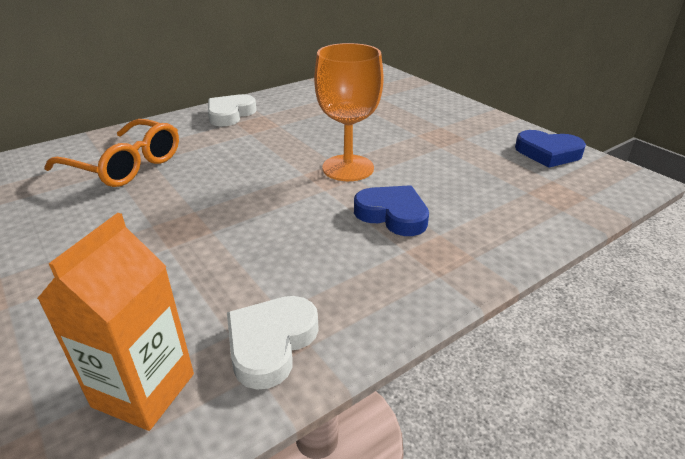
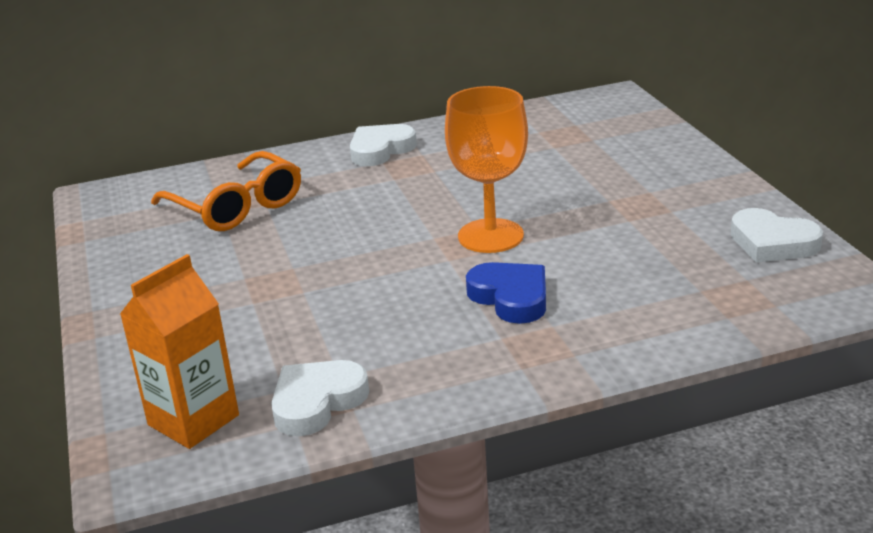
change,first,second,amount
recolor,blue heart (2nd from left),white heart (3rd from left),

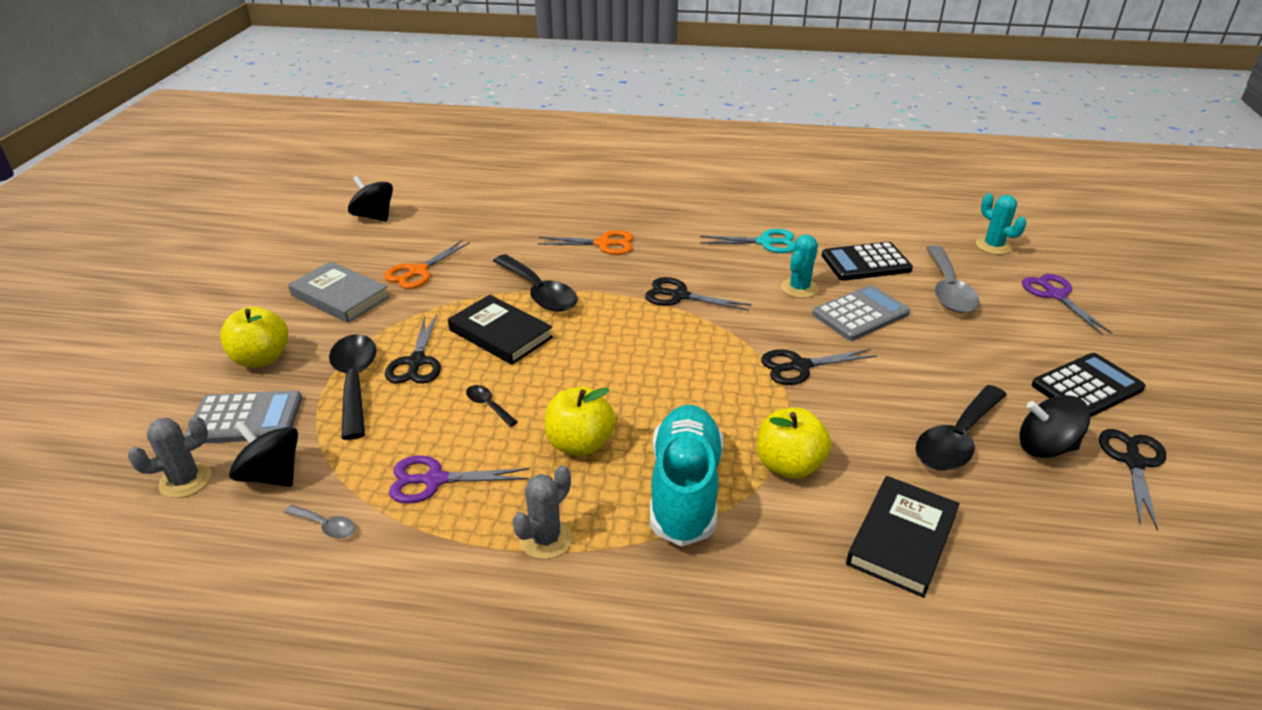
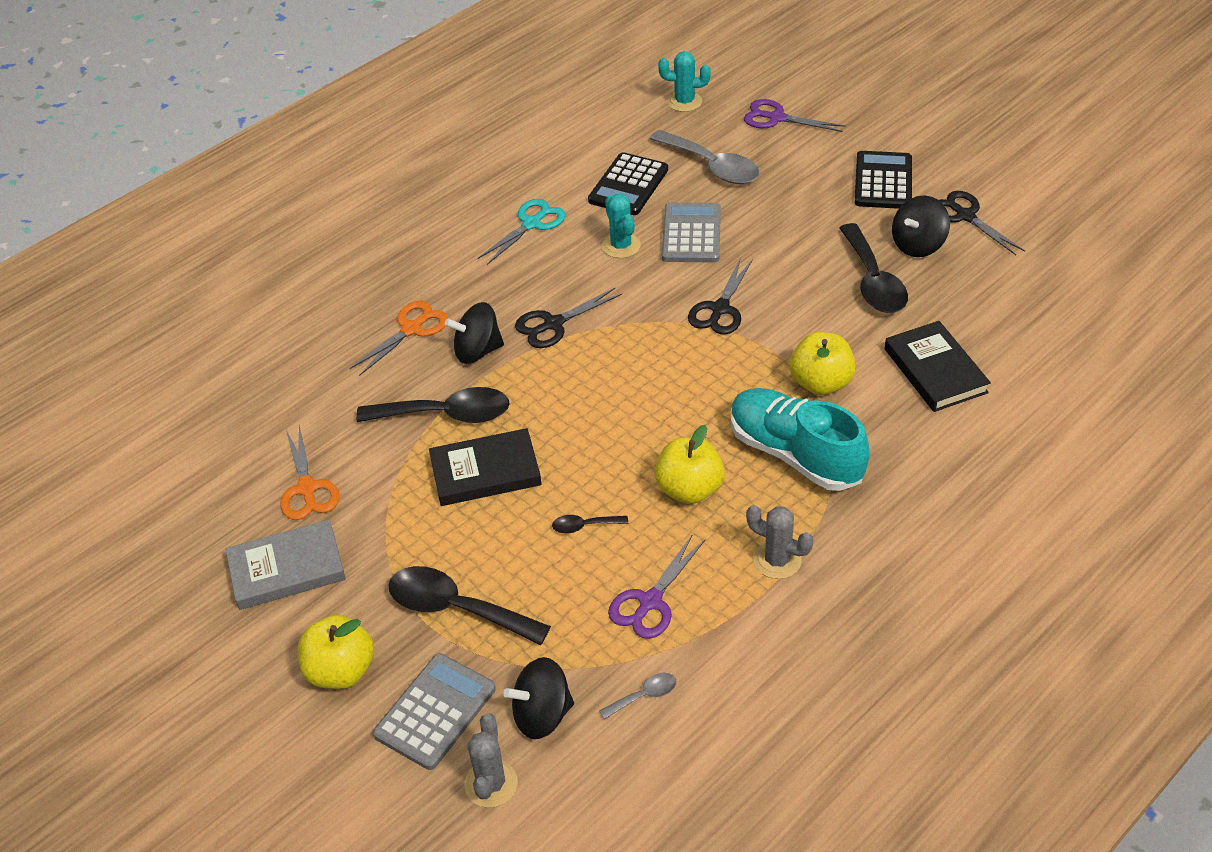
change,first,second,amount
delete,black scissors (1st from left),,
move,black spinning top (2nd from left in the first image),black spinning top (1st from left),
rotate,grey cactus (2nd from left),,45 degrees counterclockwise

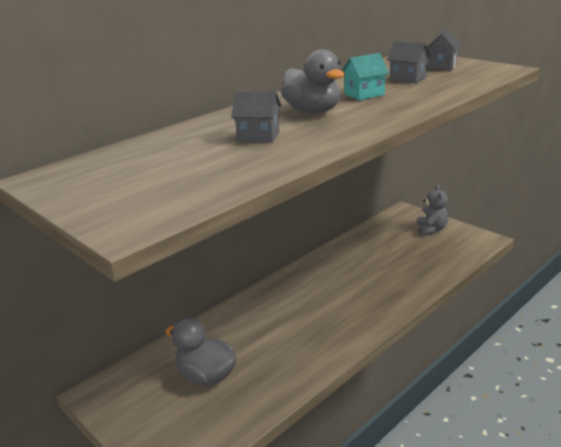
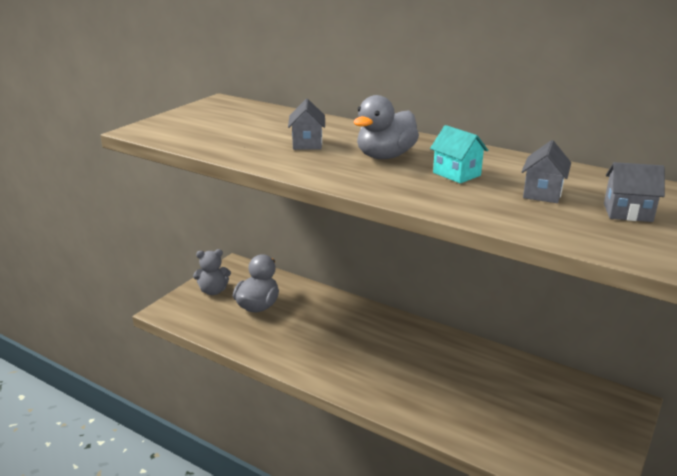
change,first,second,amount
move,grey teddy bear,,

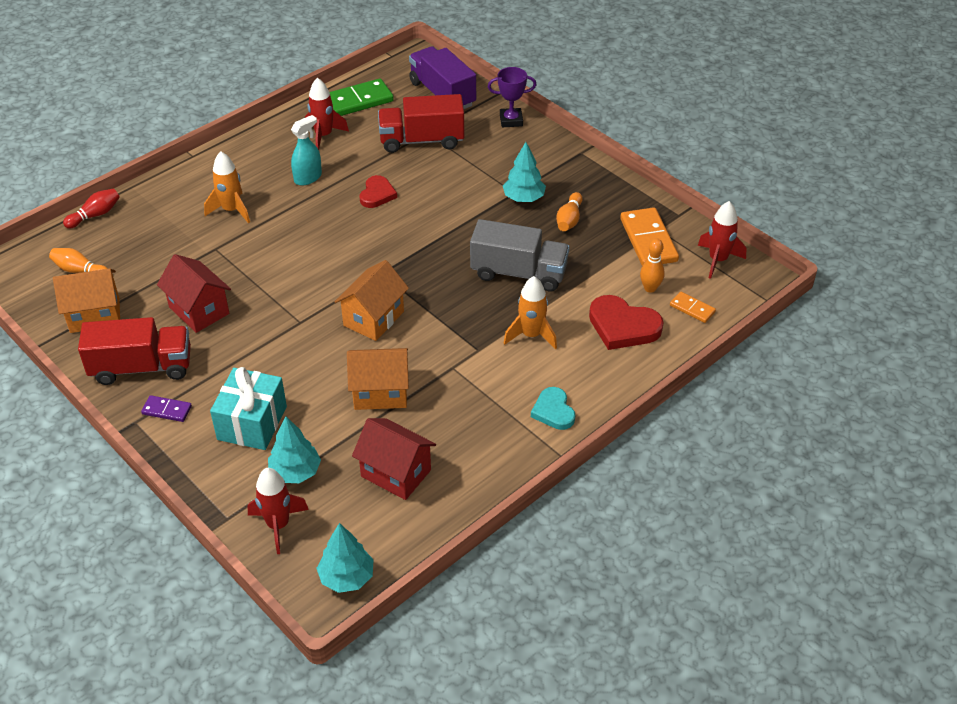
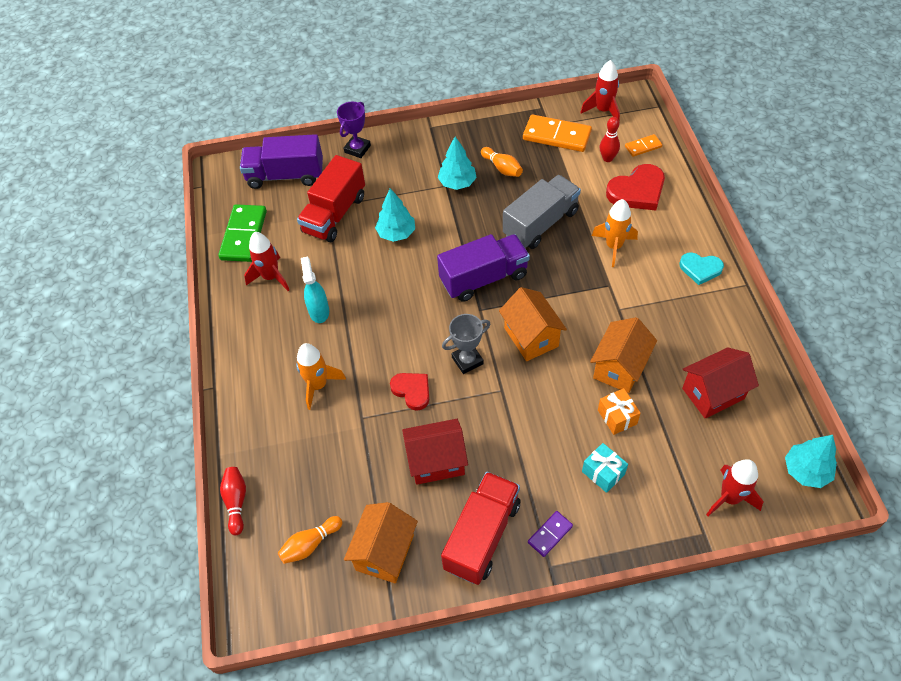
change,first,second,amount
insert,,purple truck (2nd from left),
insert,,grey trophy,
insert,,orange gift,
move,turquoise tree (1st from left),,
move,red heart (1st from left),,
recolor,orange bowling pin (3rd from left),red bowling pin (2nd from left),
resize,turquoise gift,,x0.58

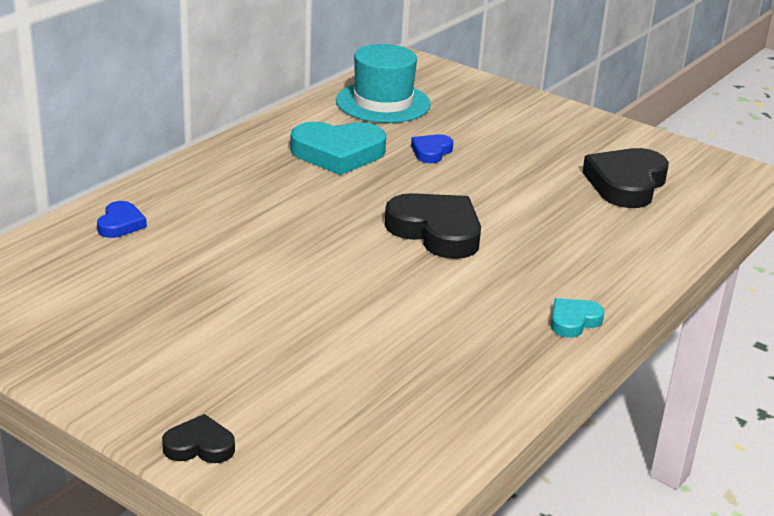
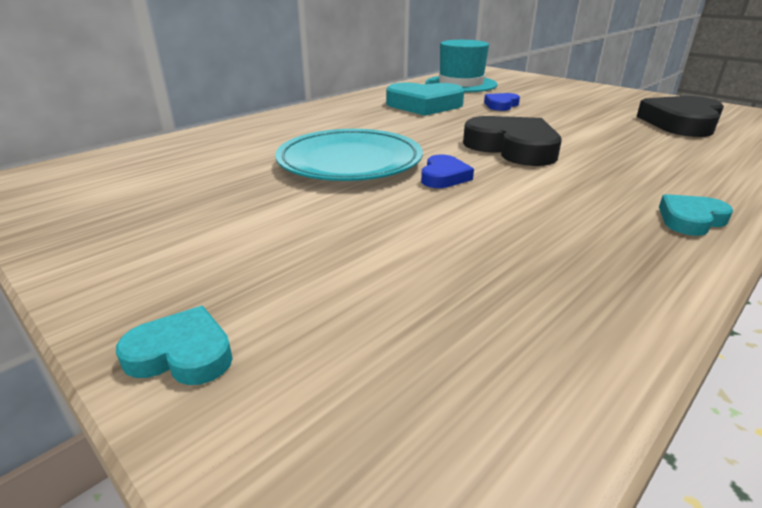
change,first,second,amount
insert,,turquoise plate,
move,blue heart (1st from left),,
recolor,black heart (1st from left),turquoise heart (1st from left),

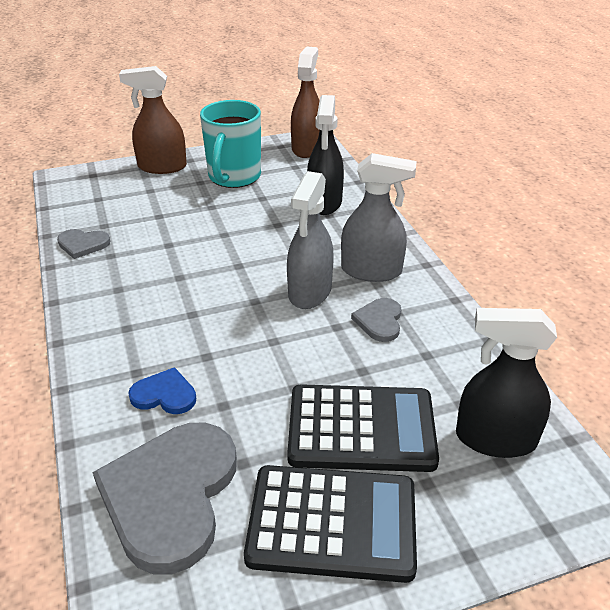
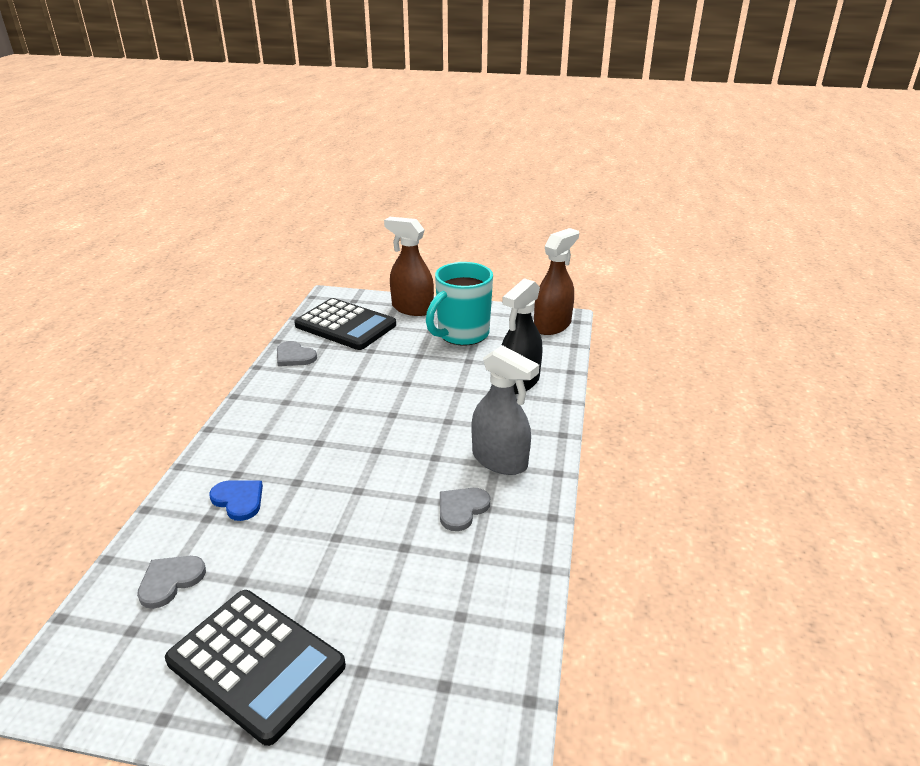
change,first,second,amount
delete,grey spray bottle (1st from left),,
delete,black spray bottle (2nd from left),,
move,black calculator (2nd from left),,
resize,grey heart (2nd from left in the first image),grey heart (1st from left),x0.47

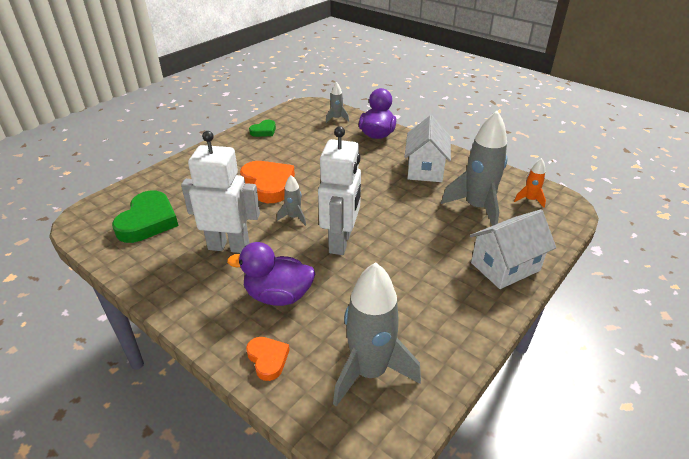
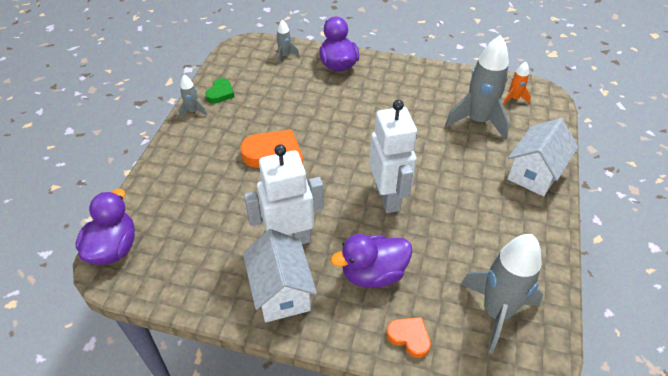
change,first,second,amount
delete,green heart (1st from left),,
insert,,purple duck (1st from left),
move,grey rocket (1st from left),,
move,white house (1st from left),,

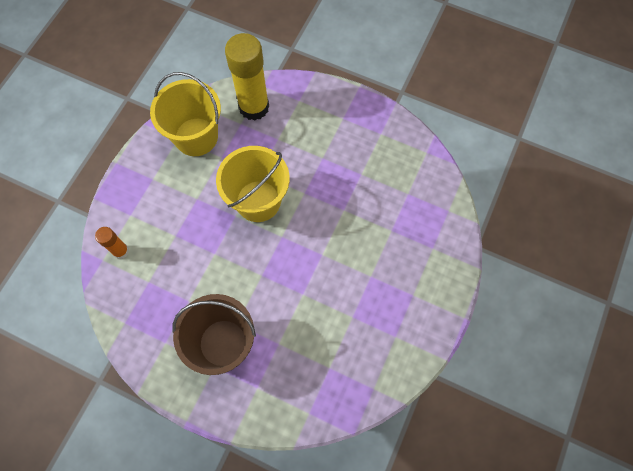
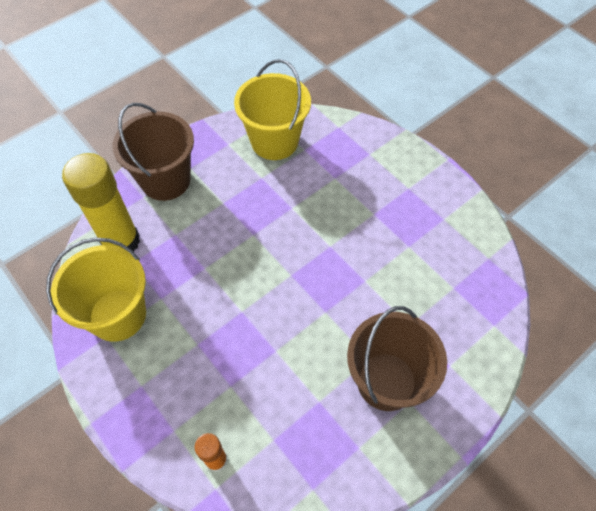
change,first,second,amount
insert,,brown bucket (1st from left),
move,yellow bucket (2nd from left),,

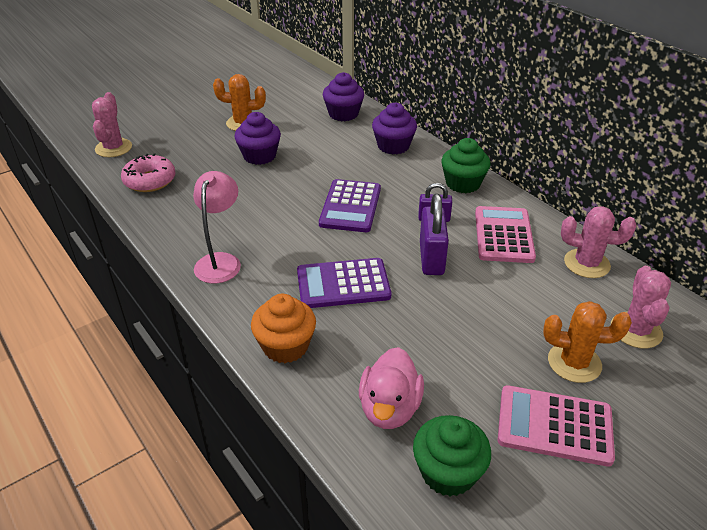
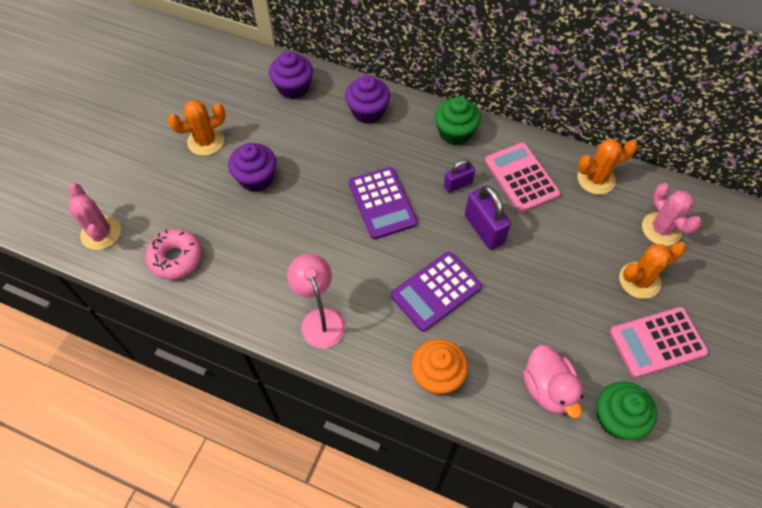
change,first,second,amount
recolor,pink cactus (2nd from left),orange cactus (2nd from left),

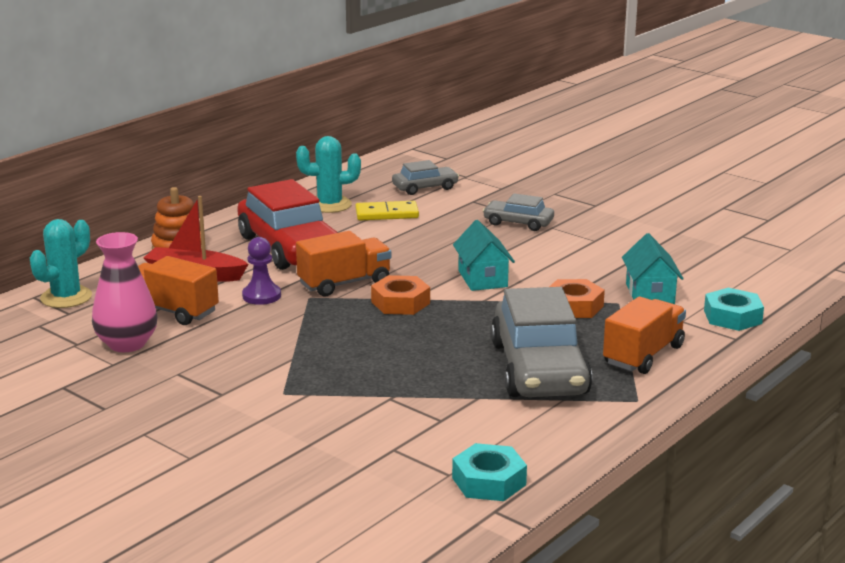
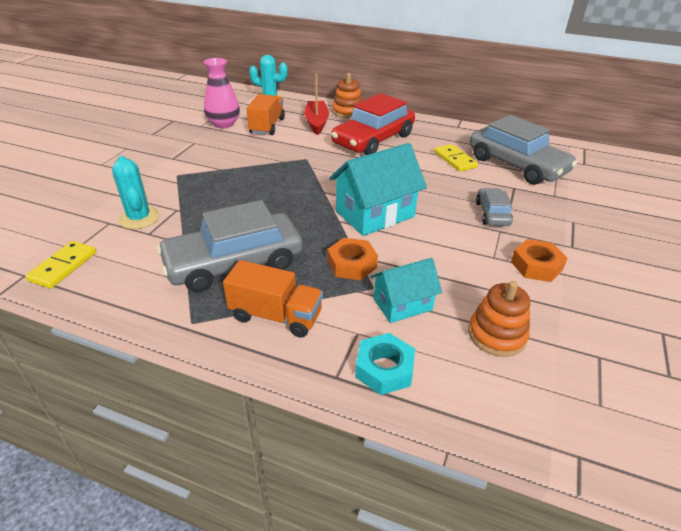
change,first,second,amount
delete,purple pawn,,
delete,orange truck (2nd from left),,
insert,,orange stacking toy (2nd from left),
move,turquoise cactus (2nd from left in the first image),turquoise cactus (1st from left),
move,orange nut (1st from left in the first image),orange nut (2nd from left),
replace,turquoise nut (1st from left),yellow domino (1st from left),
resize,grey car (1st from left in the first image),grey car (3rd from left),x1.99
resize,turquoise house (1st from left),,x1.65

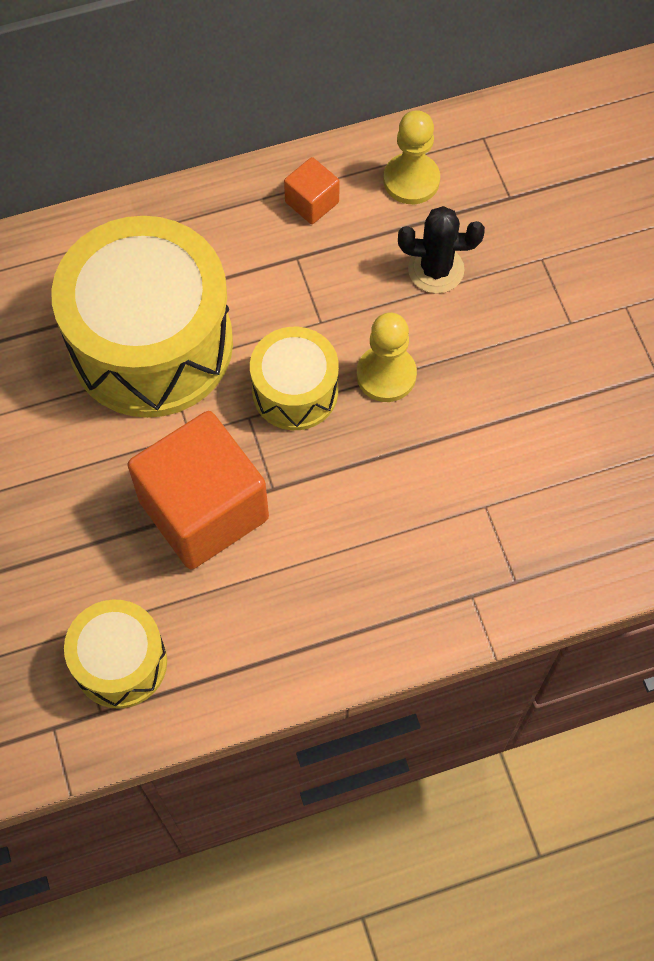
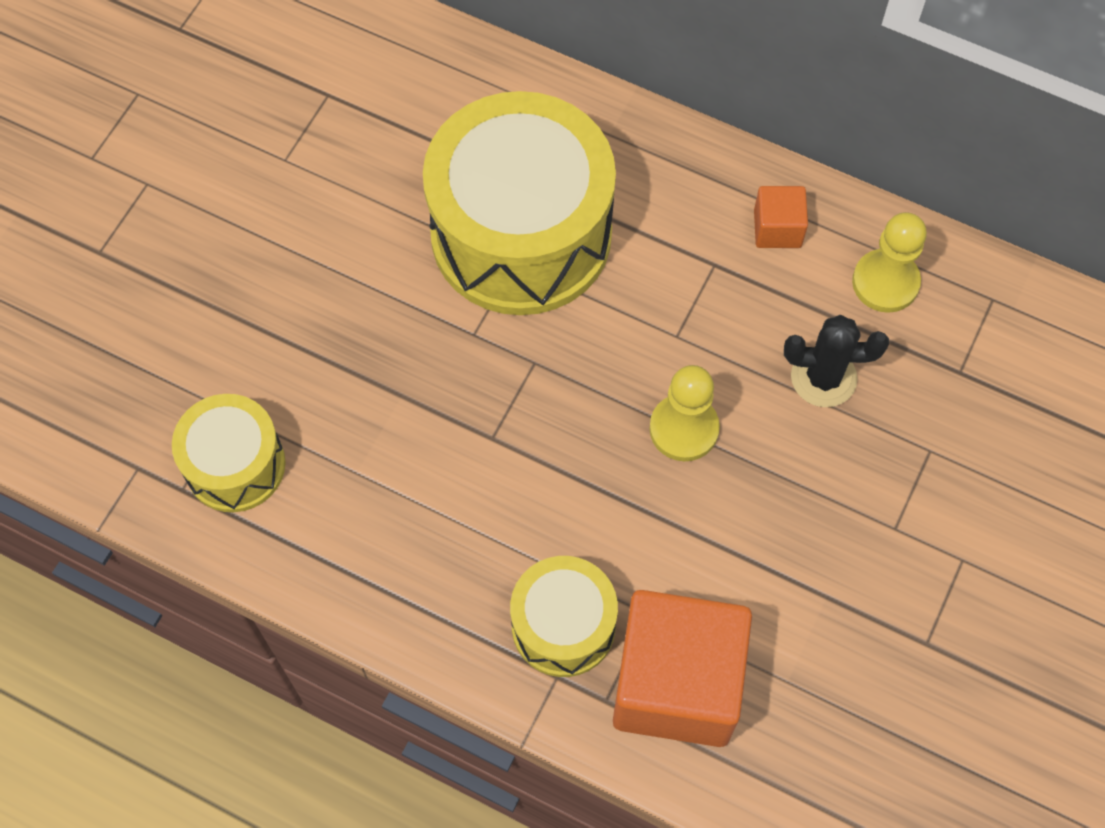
change,first,second,amount
move,orange cube (1st from left),,
move,yellow drum (3rd from left),,
rotate,black cactus,,45 degrees counterclockwise

